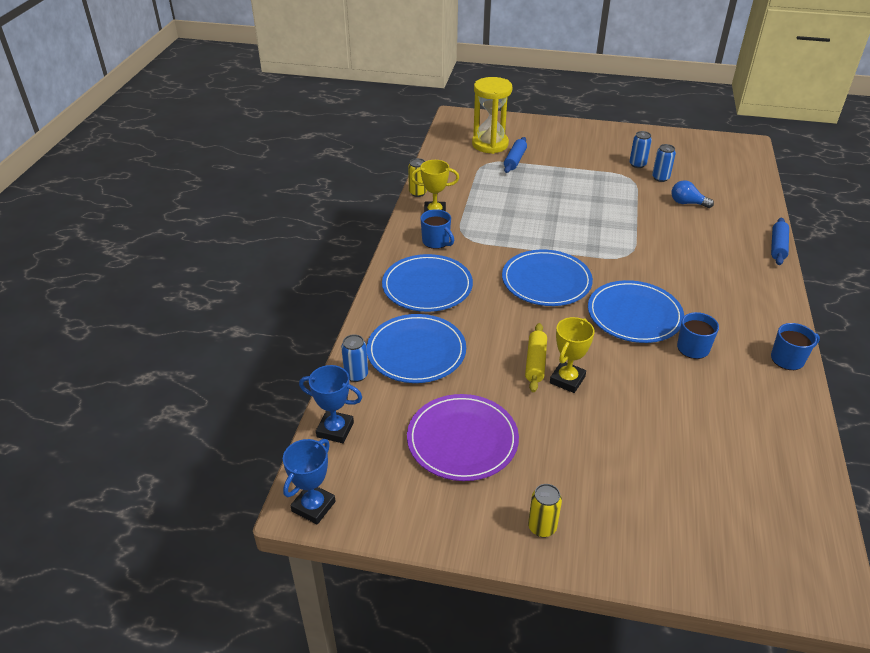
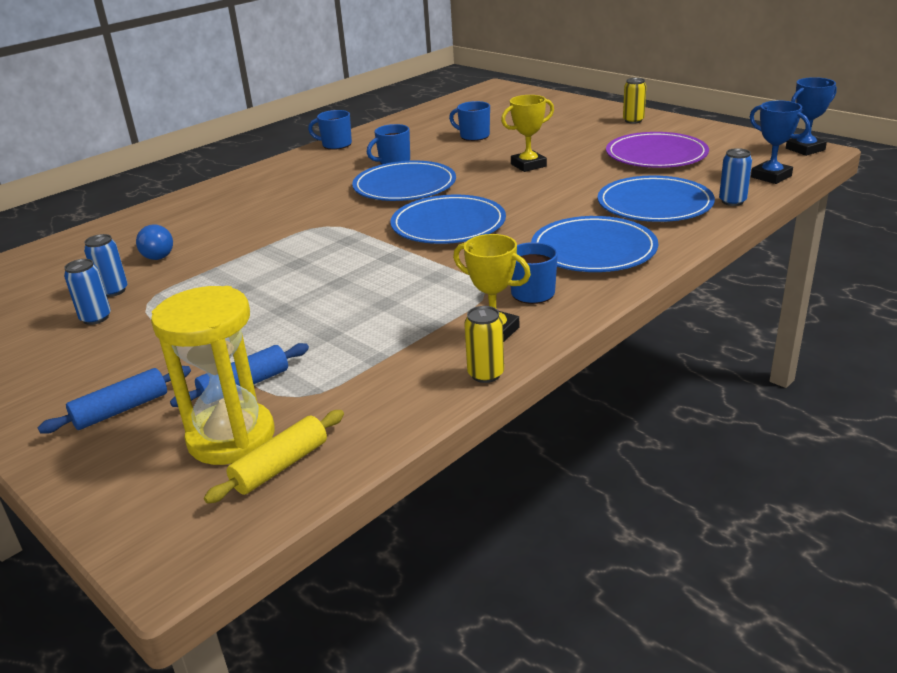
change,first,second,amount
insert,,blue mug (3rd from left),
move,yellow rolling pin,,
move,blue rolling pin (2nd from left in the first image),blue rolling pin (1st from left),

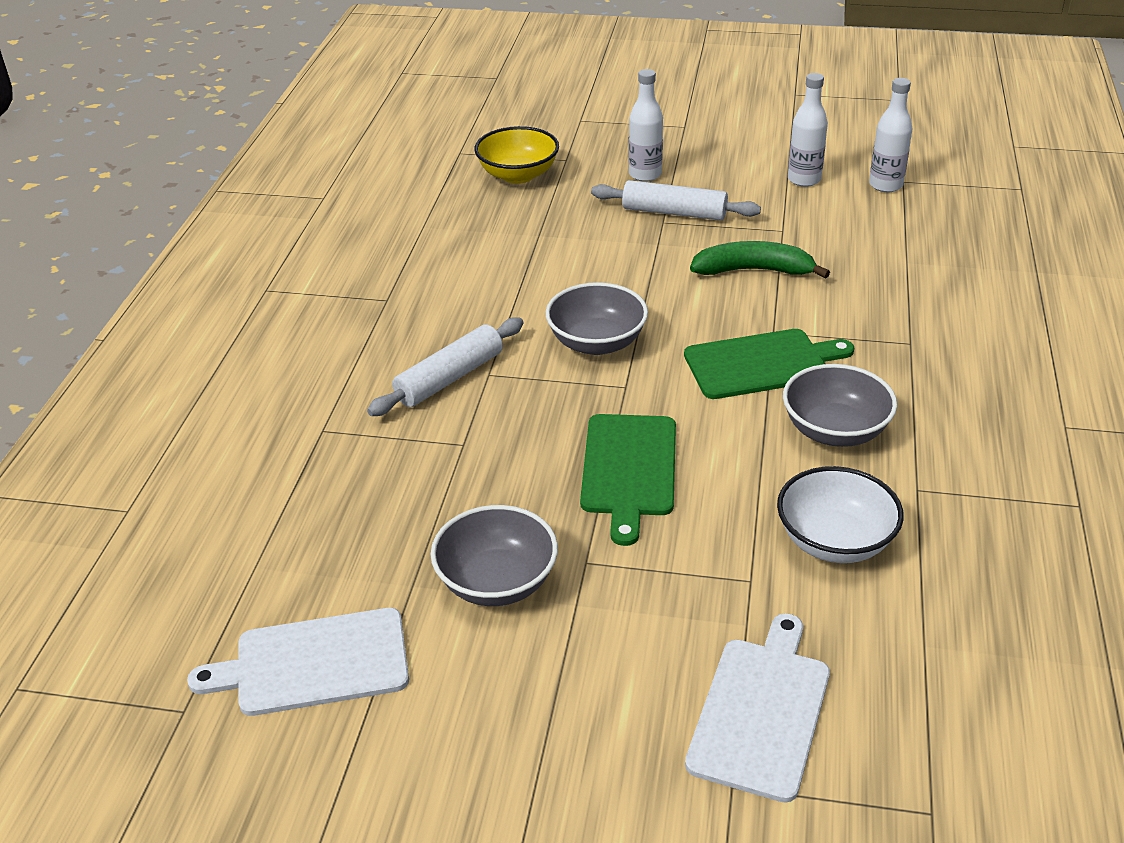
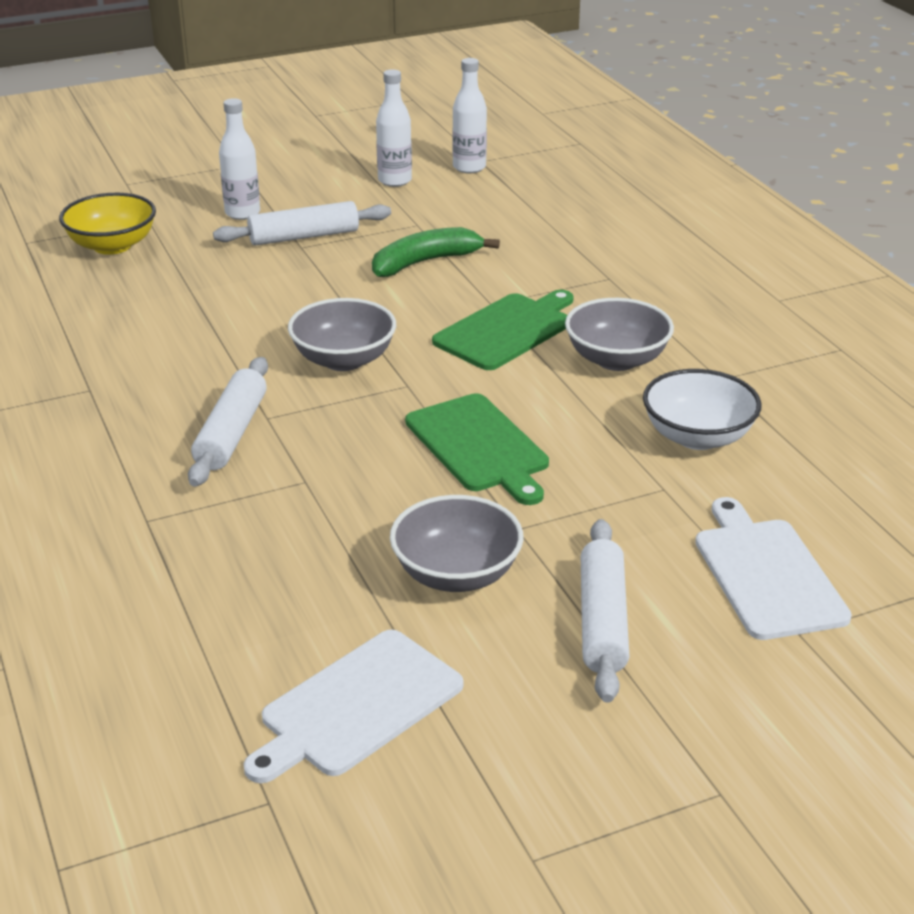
change,first,second,amount
insert,,white rolling pin (3rd from left),

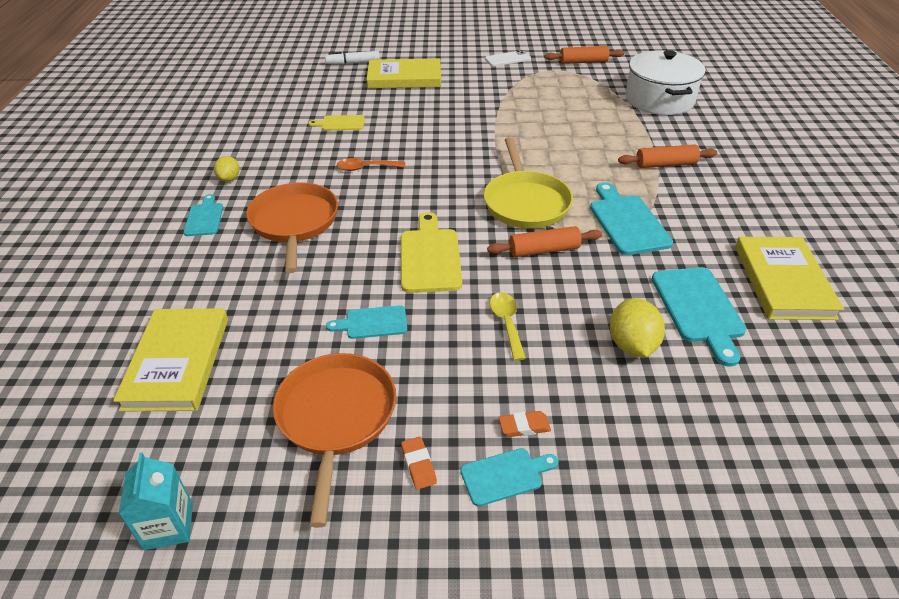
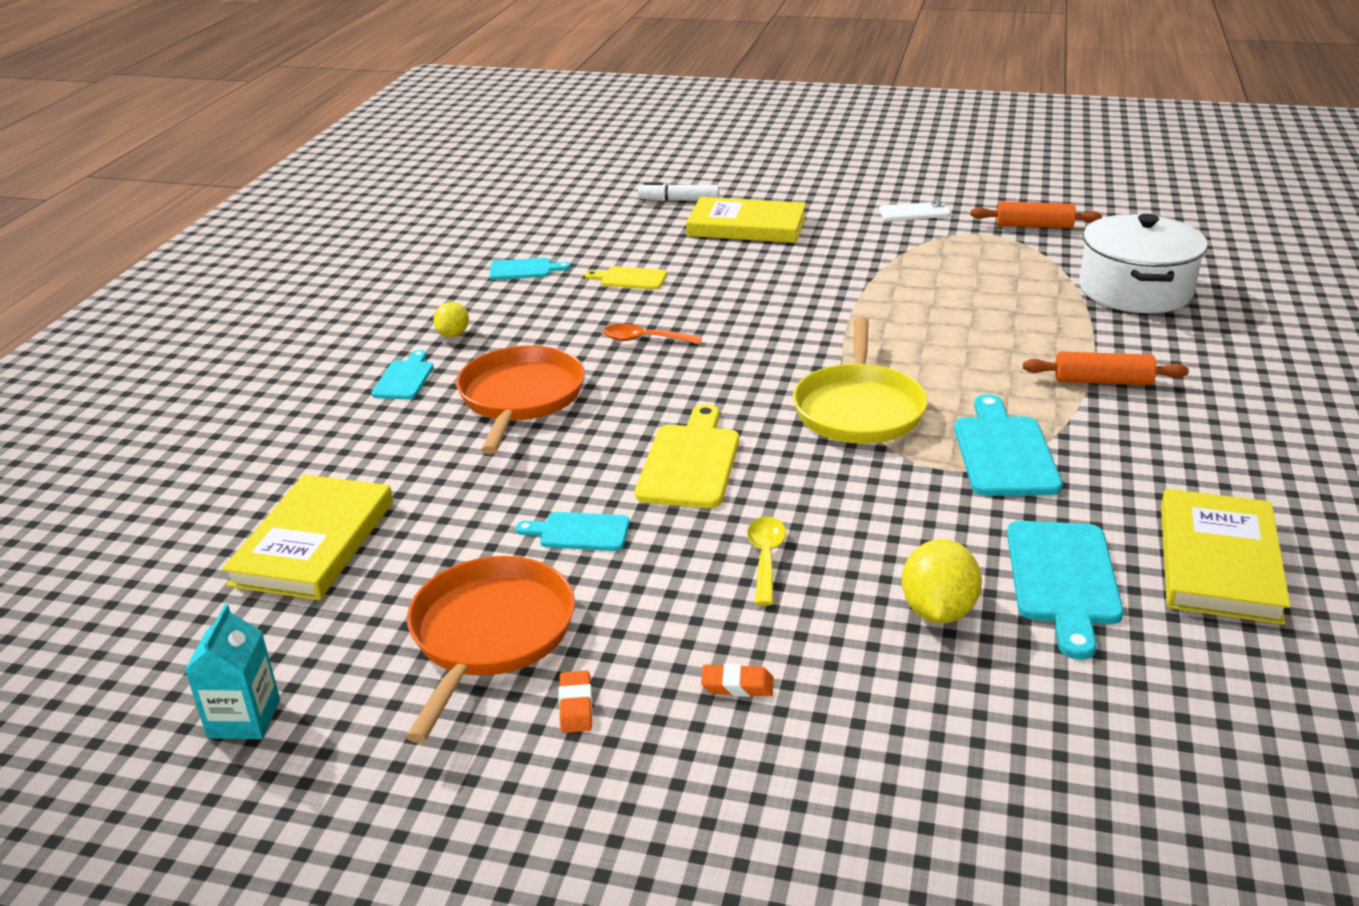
change,first,second,amount
delete,orange rolling pin (1st from left),,
move,turquoise cutting board (3rd from left in the first image),turquoise cutting board (2nd from left),

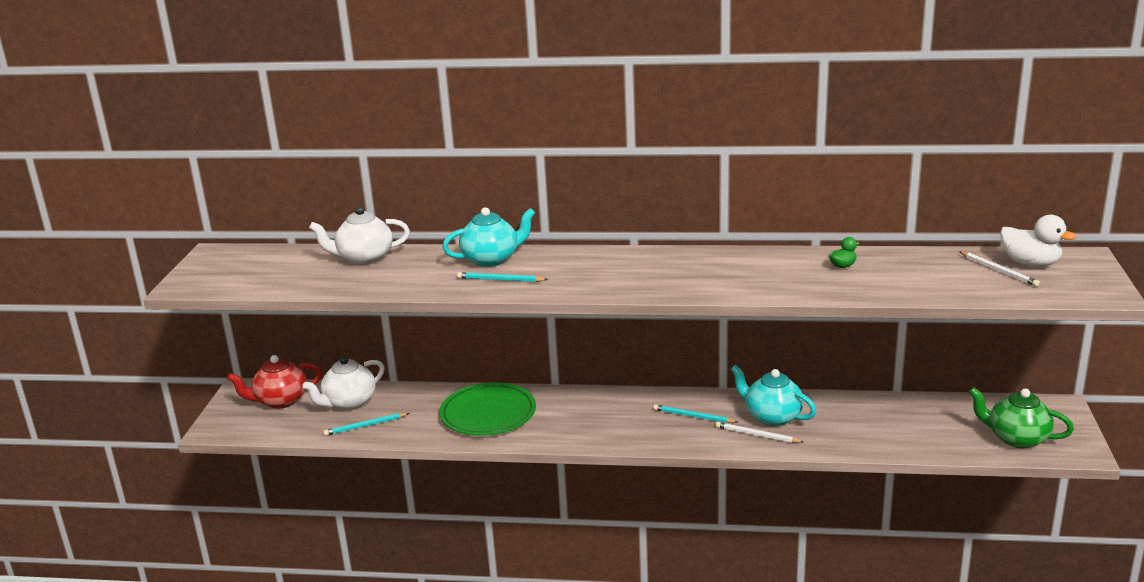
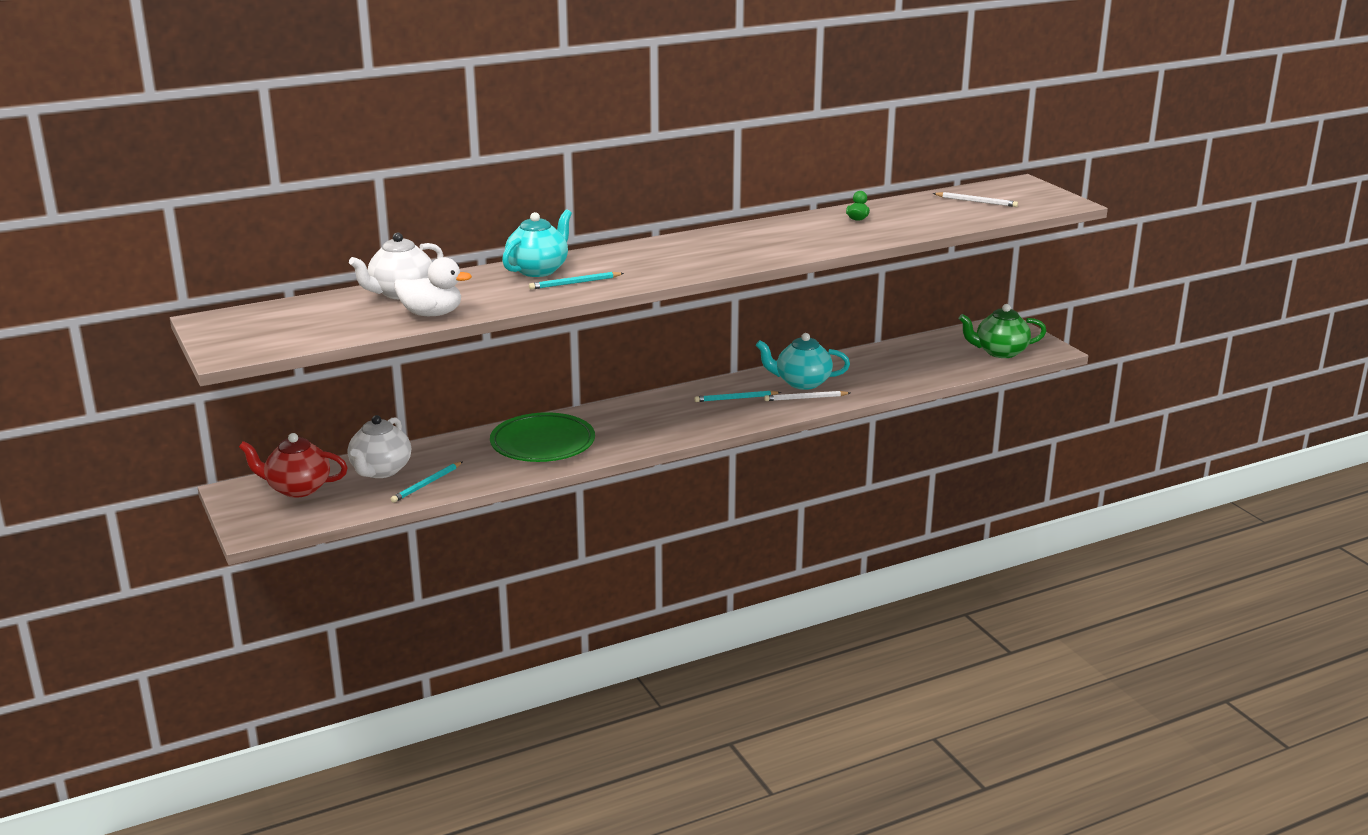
change,first,second,amount
move,white duck,,
rotate,red teapot,,60 degrees clockwise

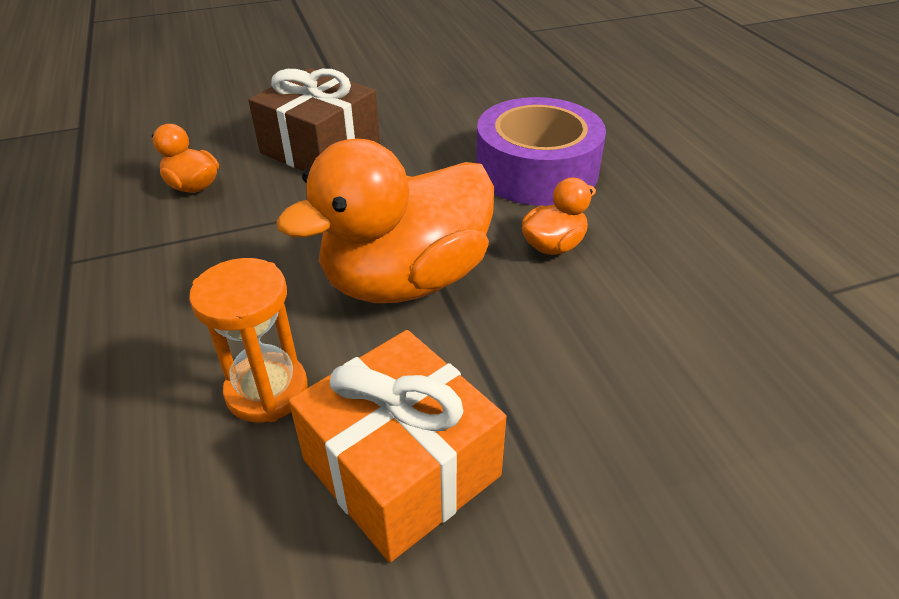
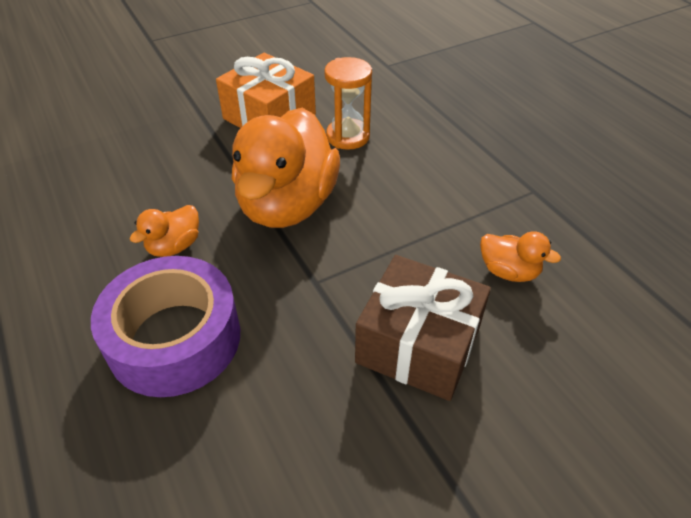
change,first,second,amount
rotate,orange duck (2nd from left),,150 degrees clockwise

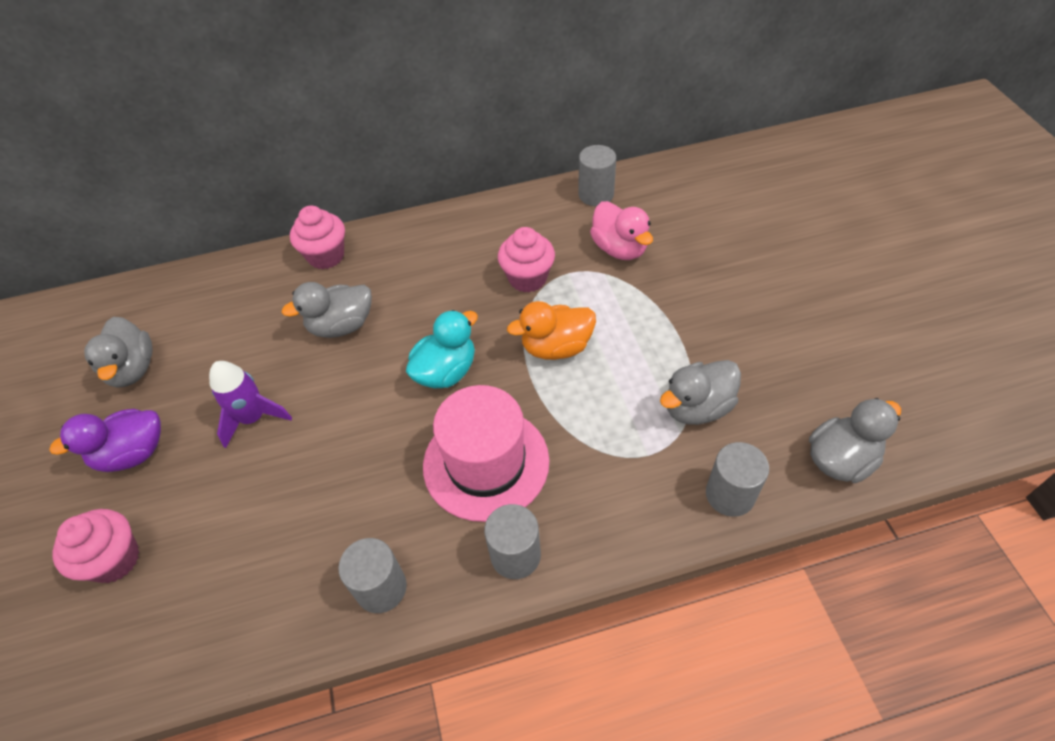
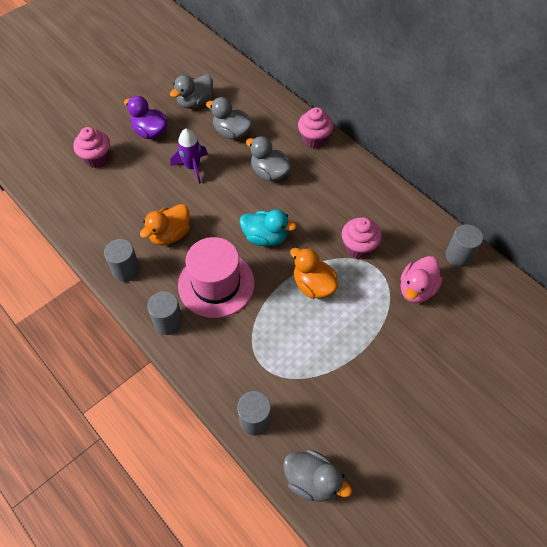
change,first,second,amount
insert,,orange duck (1st from left),
move,grey duck (3rd from left in the first image),grey duck (2nd from left),

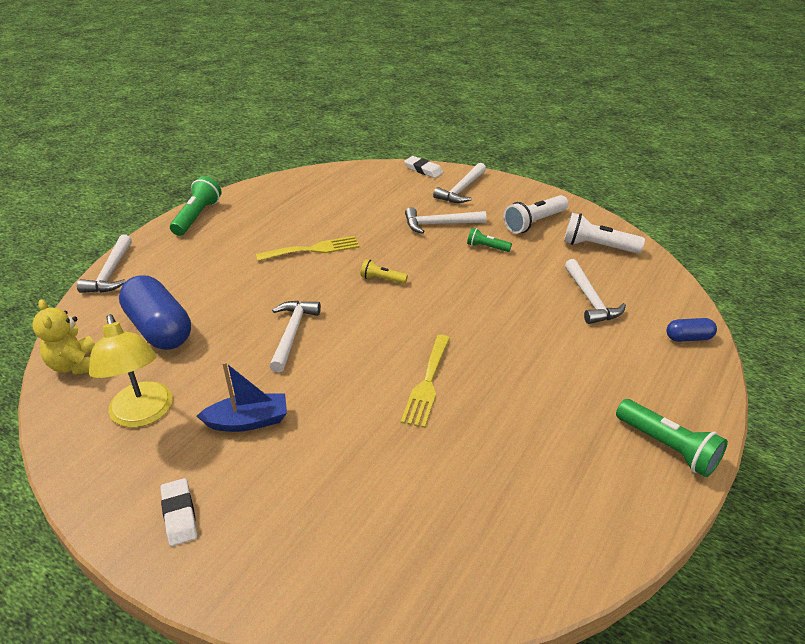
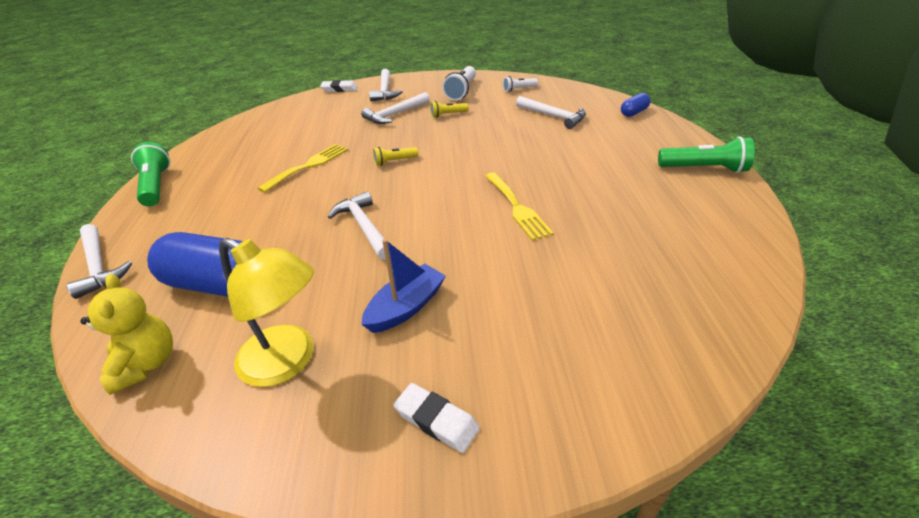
change,first,second,amount
recolor,green flashlight (2nd from left),yellow flashlight (2nd from left),
rotate,yellow teddy bear,,135 degrees counterclockwise
resize,white flashlight (2nd from left),,x0.57

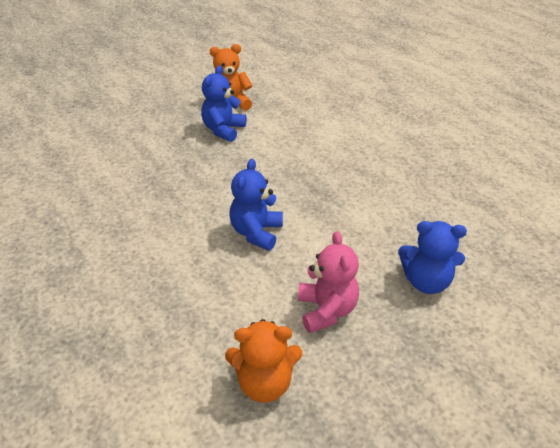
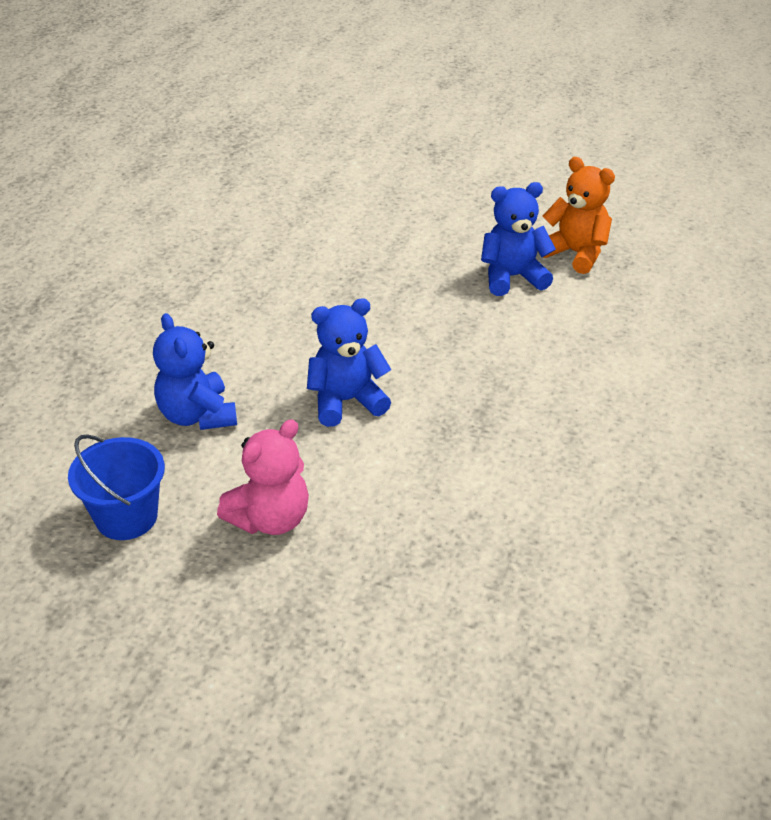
change,first,second,amount
move,blue teddy bear (3rd from left in the first image),blue teddy bear (1st from left),
replace,orange teddy bear (2nd from left),blue bucket,

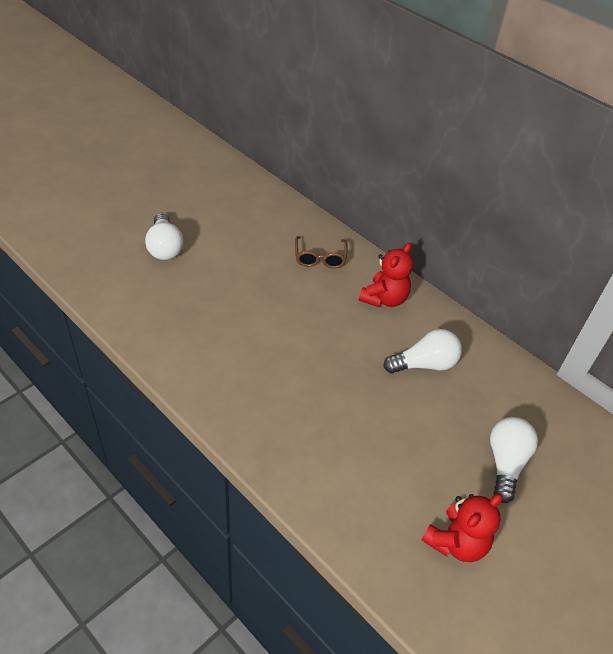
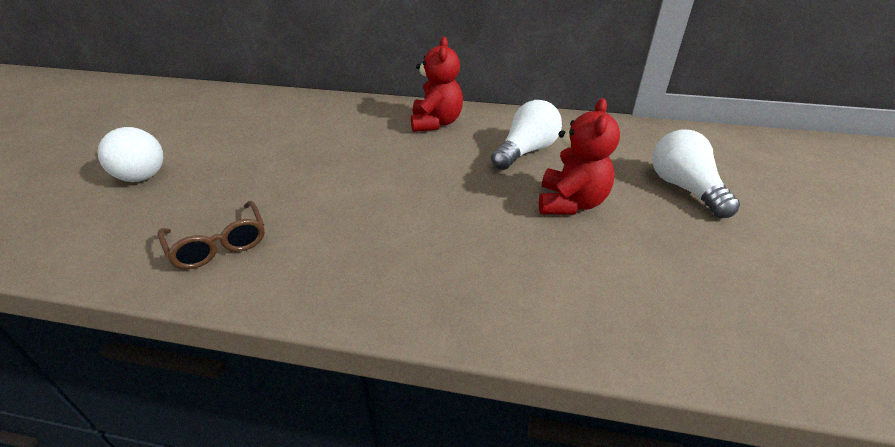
change,first,second,amount
move,brown glasses,,
move,red teddy bear (2nd from left),,

